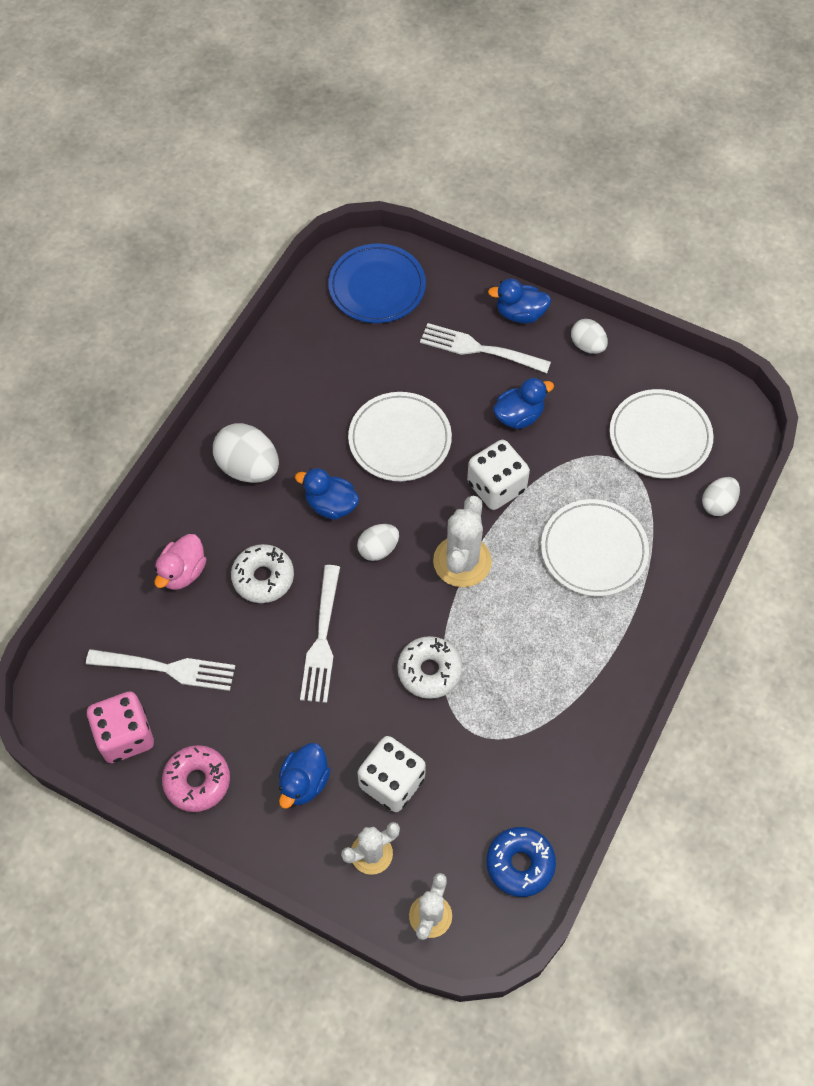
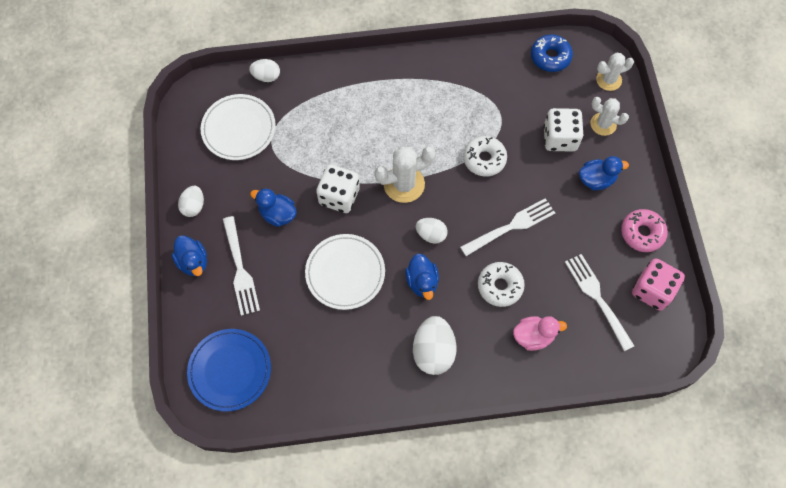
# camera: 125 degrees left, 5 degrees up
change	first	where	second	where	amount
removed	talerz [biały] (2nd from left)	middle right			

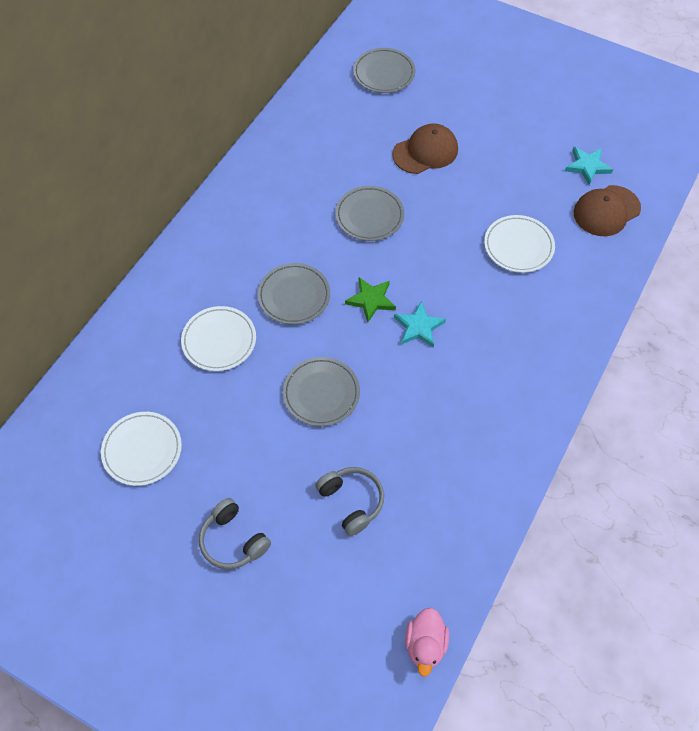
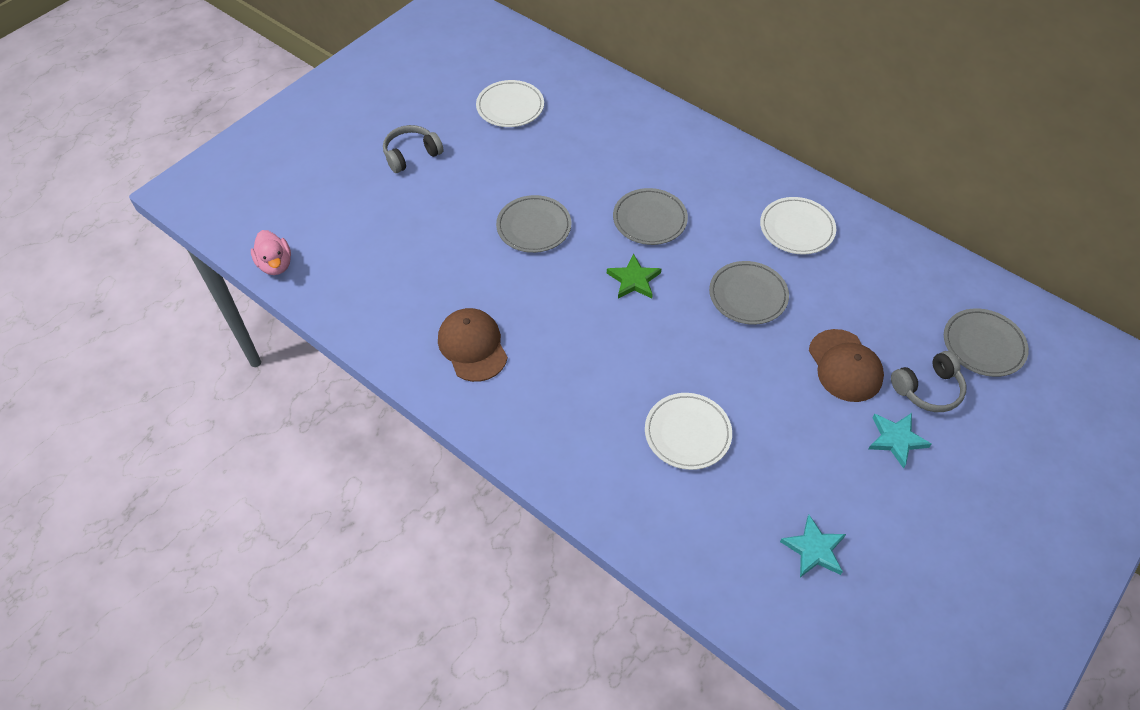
# camera: 100 degrees right, 5 degrees down
change	first	where	second	where	amount
moved	czapka [brązowy] (2nd from left in the first image)	top right	czapka [brązowy] (1st from left)	centre	
moved	gwiazda [turkusowy] (1st from left in the first image)	centre	gwiazda [turkusowy] (2nd from left)	middle right	
moved	talerz [biały] (2nd from left in the first image)	middle left	talerz [biały] (3rd from left)	top right	
moved	słuchawki [szary] (2nd from left)	bottom centre		middle right	
turned	kaczka [różowy]	bottom centre		middle left	135 degrees counterclockwise

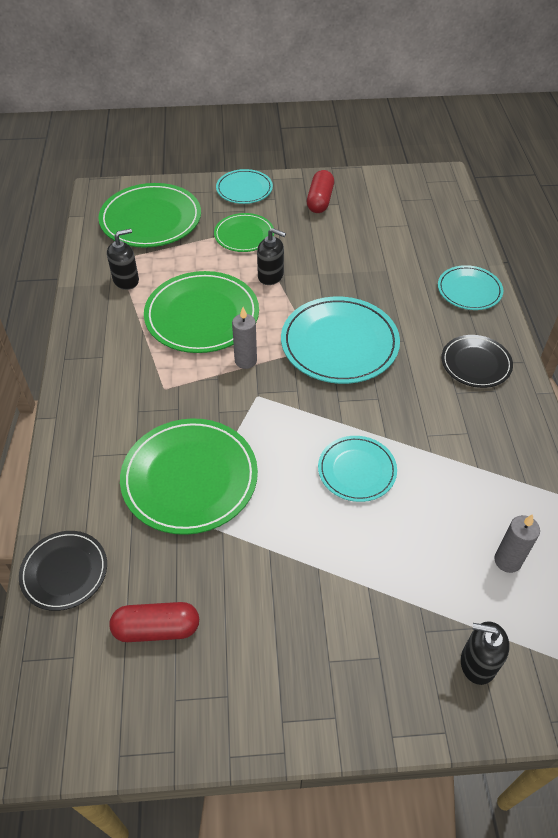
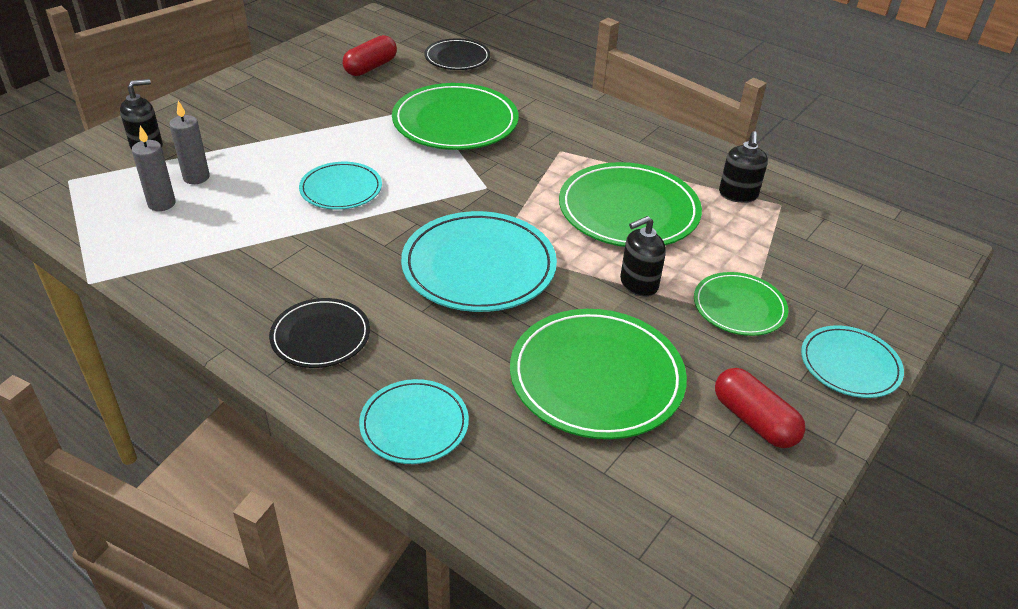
# camera: 130 degrees right, 10 degrees down
change	first	where	second	where	amount
moved	talerz [zielony] (1st from left in the first image)	top left	talerz [zielony] (2nd from left)	centre	
moved	świeca [szary] (1st from left in the first image)	centre	świeca [szary] (2nd from left)	top left	

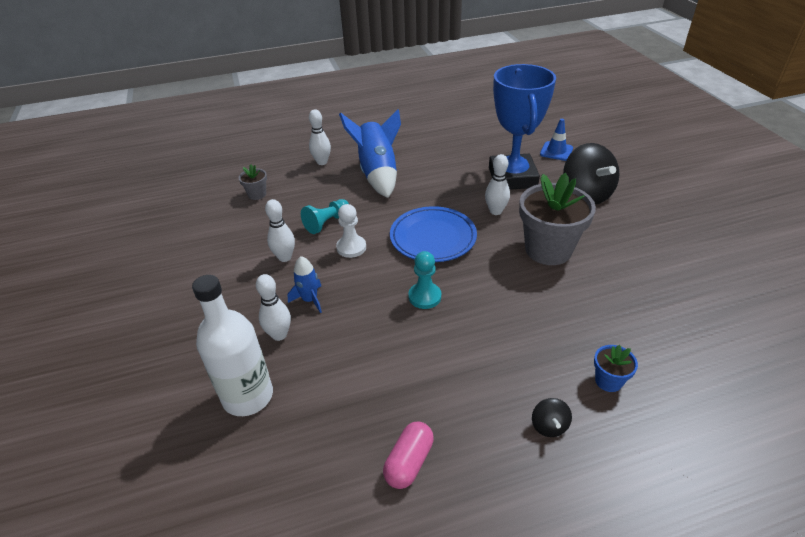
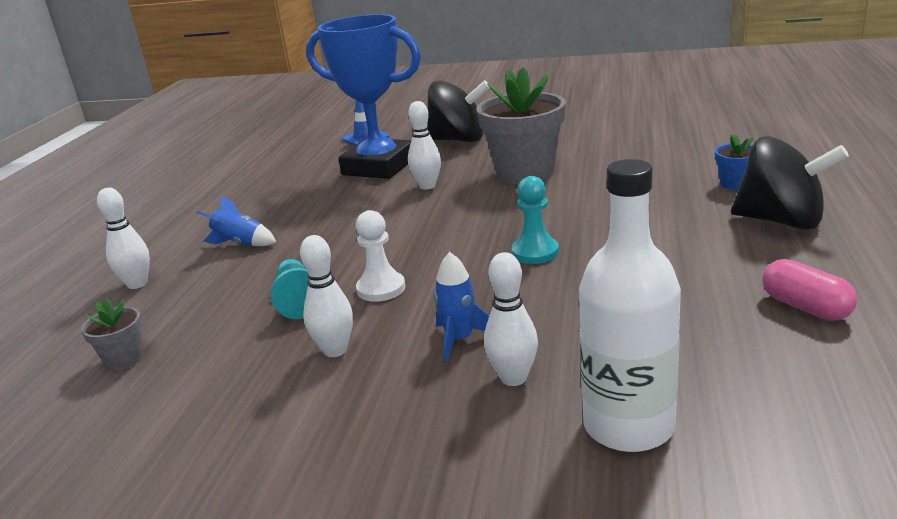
# camera: 60 degrees left, 15 degrees down
change	first	where	second	where	amount
resized	rakieta [niebieski] (2nd from left in the first image)	top centre	rakieta [niebieski] (1st from left)	middle left	x0.49
removed	talerz [niebieski]	centre			
resized	bączek [czarny] (1st from left in the first image)	bottom right	bączek [czarny] (2nd from left)	middle right	x2.29

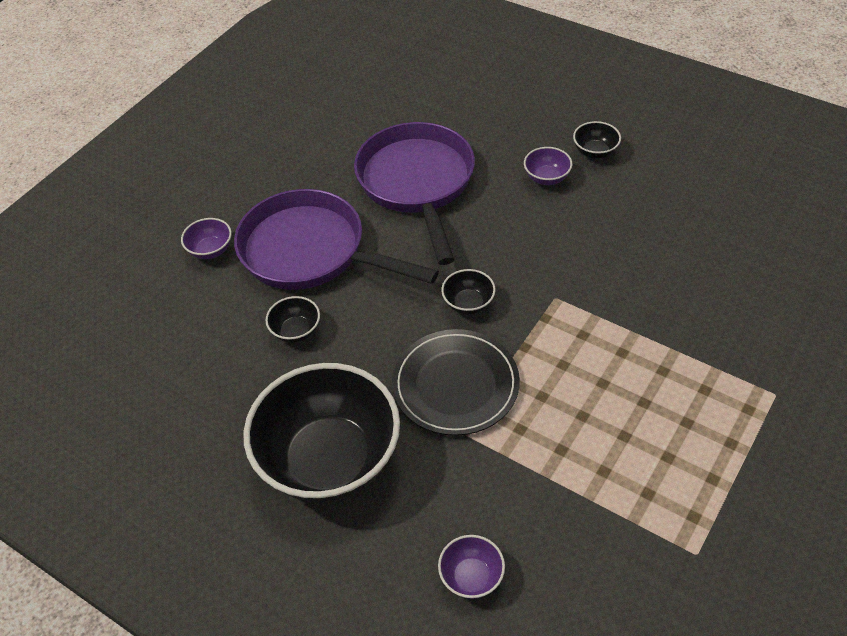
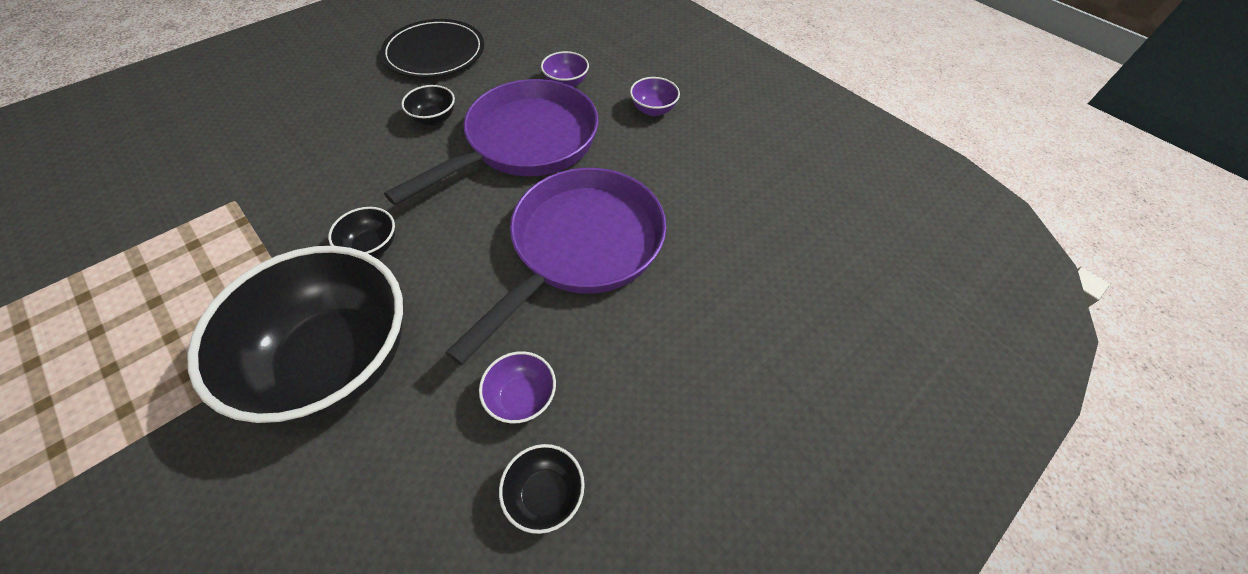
# camera: 100 degrees right, 5 degrees up
change	first	where	second	where	amount
turned	patelnia [fioletowy] (2nd from left)	top centre		centre	60 degrees counterclockwise
moved	talerz [czarny]	centre		top centre	
moved	miska [czarny] (2nd from left in the first image)	bottom centre	miska [czarny] (1st from left)	middle left	
moved	miska [fioletowy] (2nd from left in the first image)	bottom centre	miska [fioletowy] (3rd from left)	top centre	

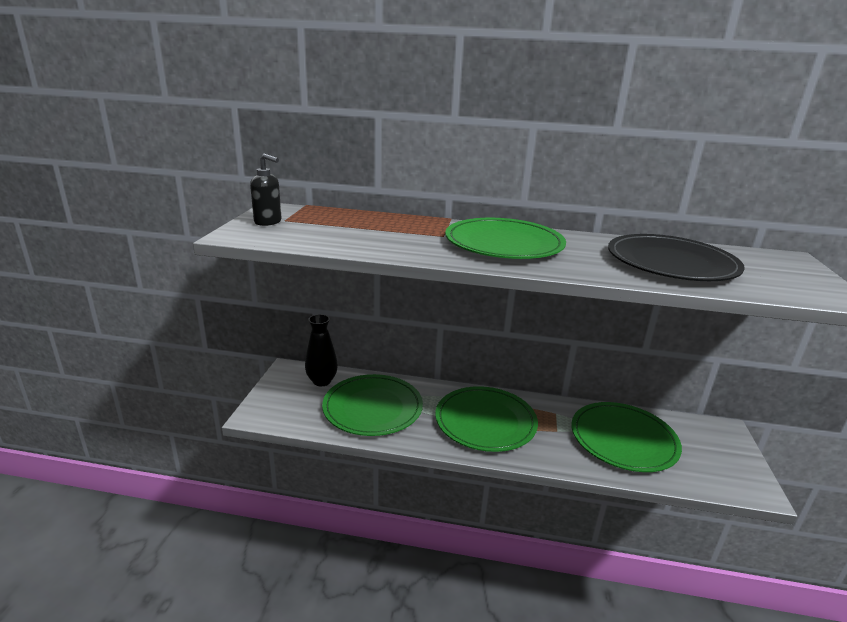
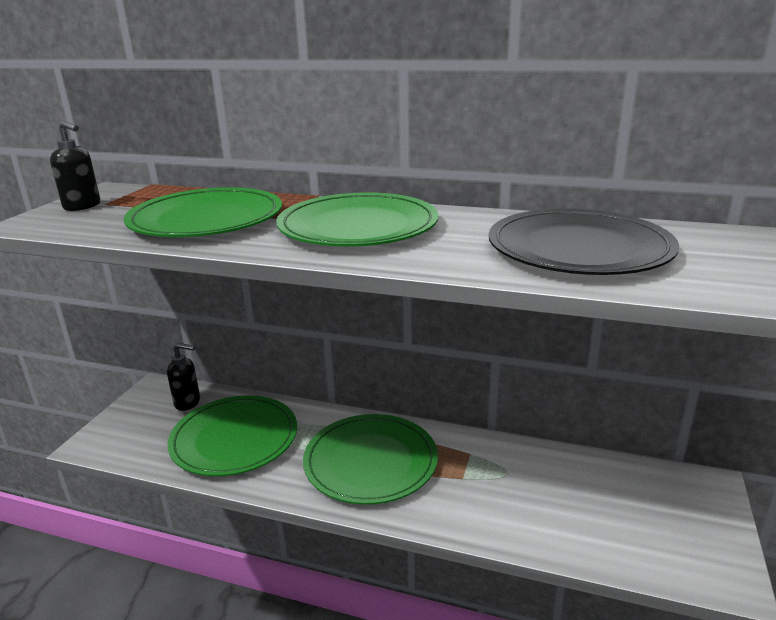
# camera: 10 degrees right, 0 degrees up
change	first	where	second	where	amount
replaced	wazon [czarny]	centre	dozownik mydła [czarny] (2nd from left)	middle left	
moved	talerz [zielony] (4th from left in the first image)	bottom right	talerz [zielony] (1st from left)	middle left	

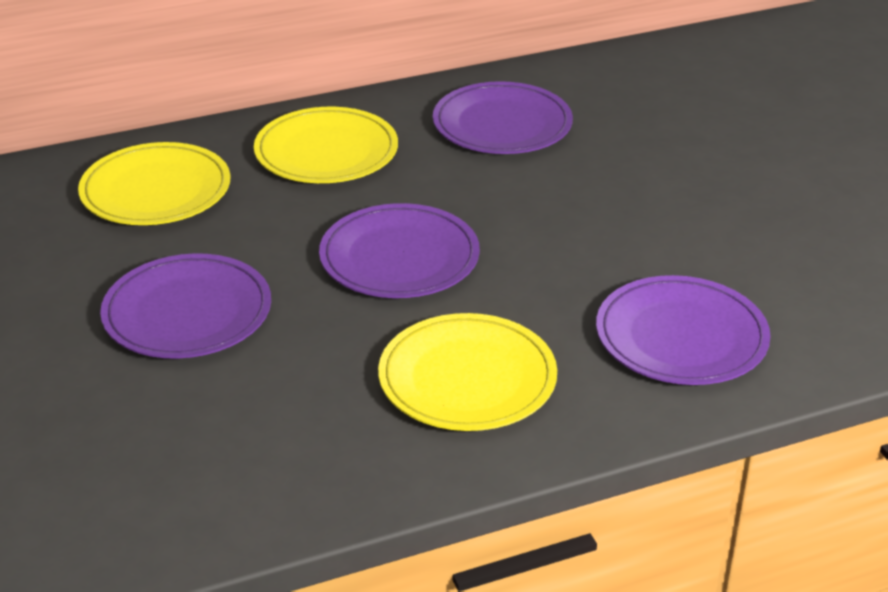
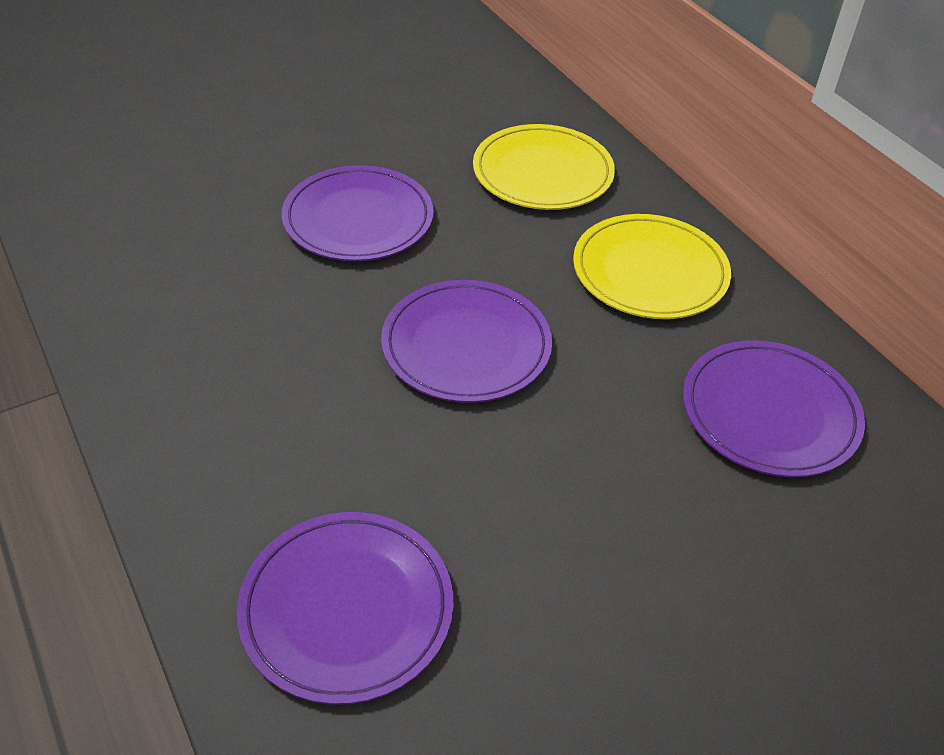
# camera: 80 degrees right, 10 degrees up
change	first	where	second	where	amount
removed	talerz [żółty] (3rd from left)	centre			

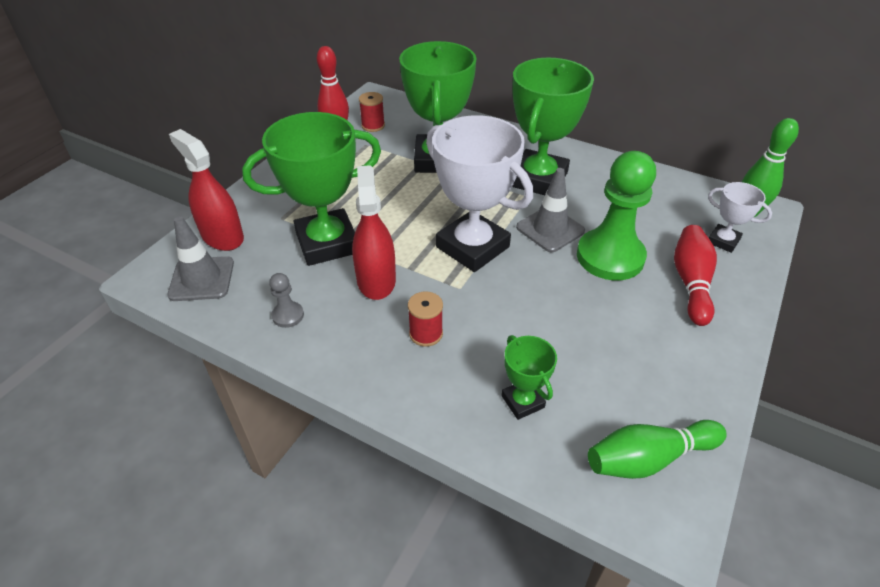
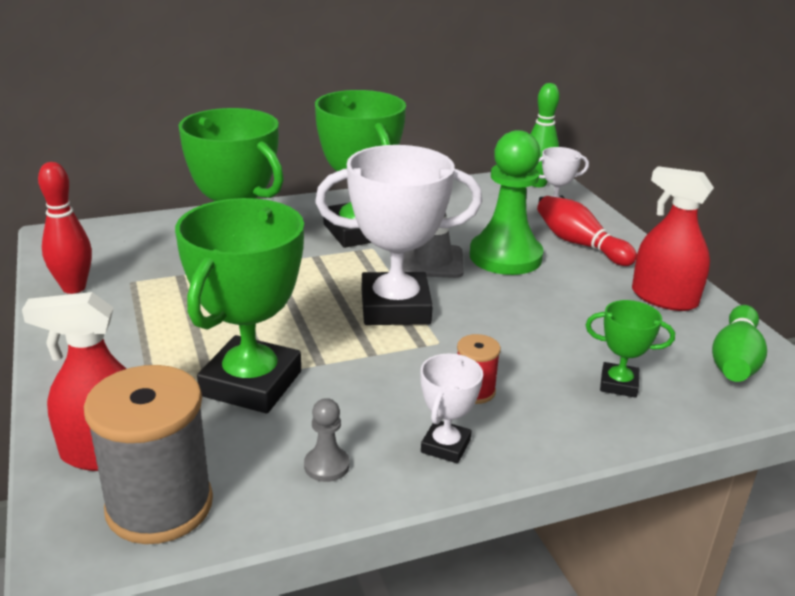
# camera: 50 degrees left, 15 degrees down
change	first	where	second	where	amount
removed	szpulka [czerwony] (1st from left)	top centre			
moved	spryskiwacz [czerwony] (2nd from left)	centre		middle right	
replaced	pachołek [szary] (1st from left)	middle left	szpulka [szary]	bottom left	
added			puchar [biały] (2nd from left)	bottom centre	

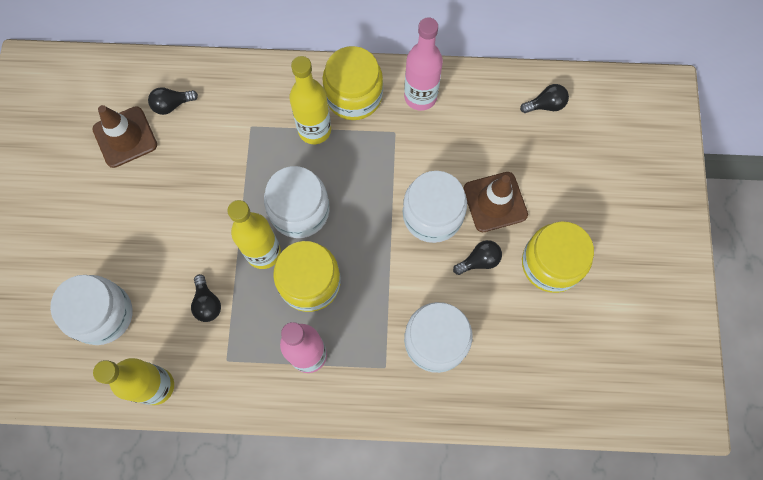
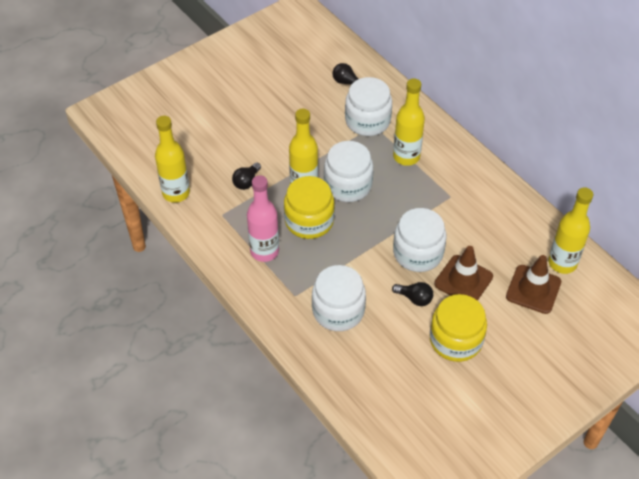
# camera: 50 degrees right, 20 degrees down
change	first	where	second	where	amount
removed	butelka [różowy] (2nd from left)	top centre			
removed	słoik [żółty] (2nd from left)	top centre			
replaced	żarówka [czarny] (4th from left)	top right	butelka [żółty] (4th from left)	middle right	
moved	pachołek [brązowy] (1st from left in the first image)	top left	pachołek [brązowy] (2nd from left)	middle right	
moved	słoik [biały] (1st from left in the first image)	middle left	słoik [biały] (3rd from left)	top centre	

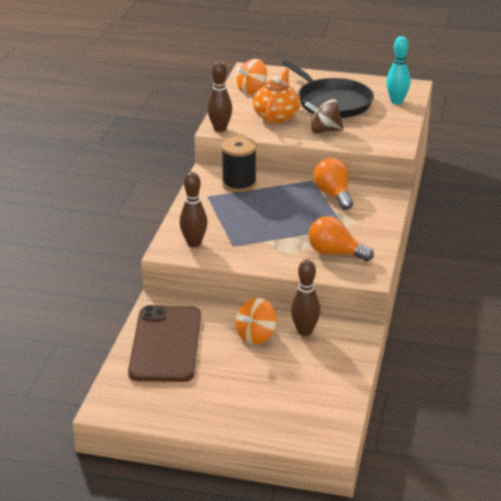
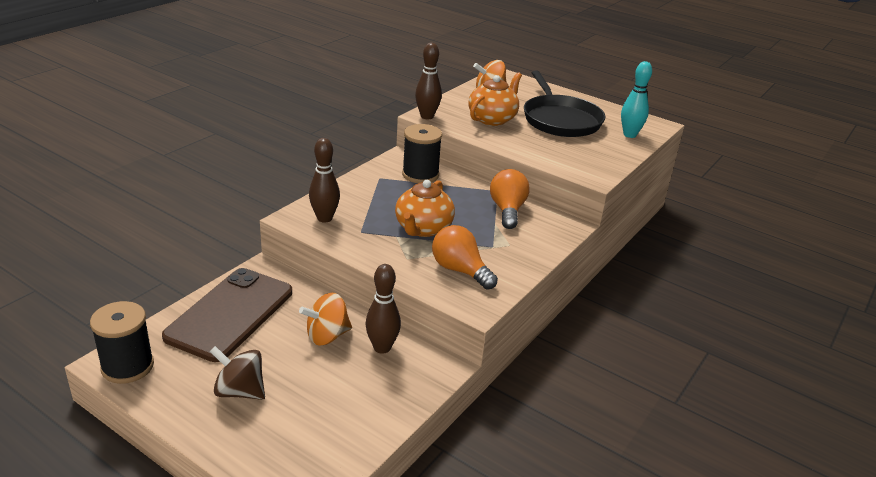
# camera: 20 degrees right, 0 degrees up
change	first	where	second	where	amount
moved	bączek [brązowy]	top centre		bottom left	
added			imbryk [pomarańczowy] (1st from left)	centre	
added			szpulka [czarny] (1st from left)	bottom left	

